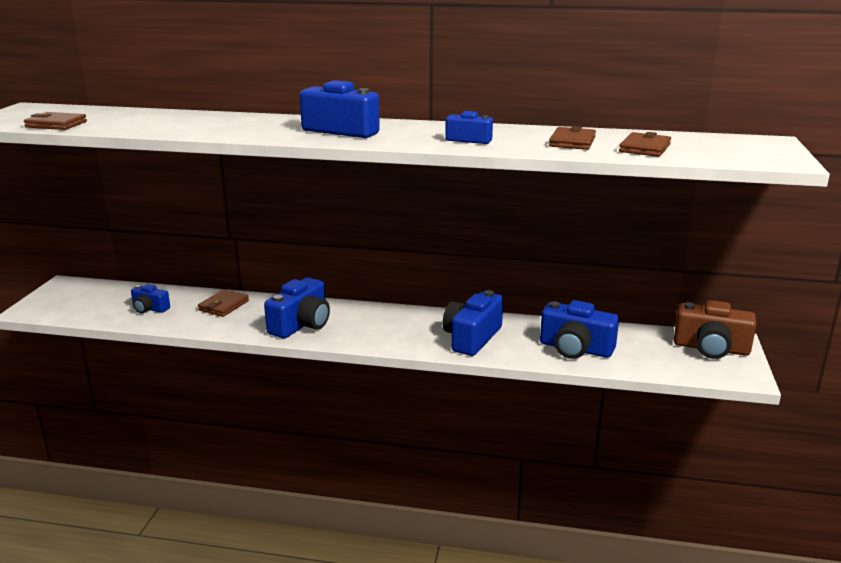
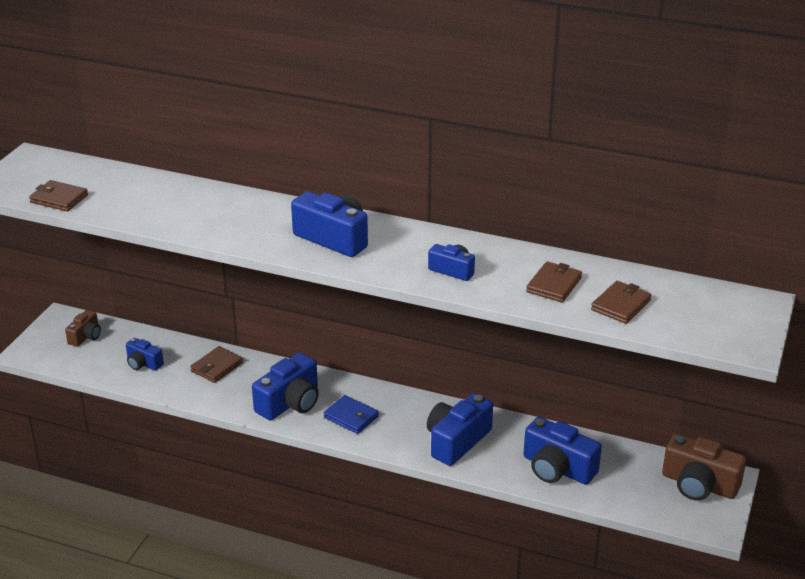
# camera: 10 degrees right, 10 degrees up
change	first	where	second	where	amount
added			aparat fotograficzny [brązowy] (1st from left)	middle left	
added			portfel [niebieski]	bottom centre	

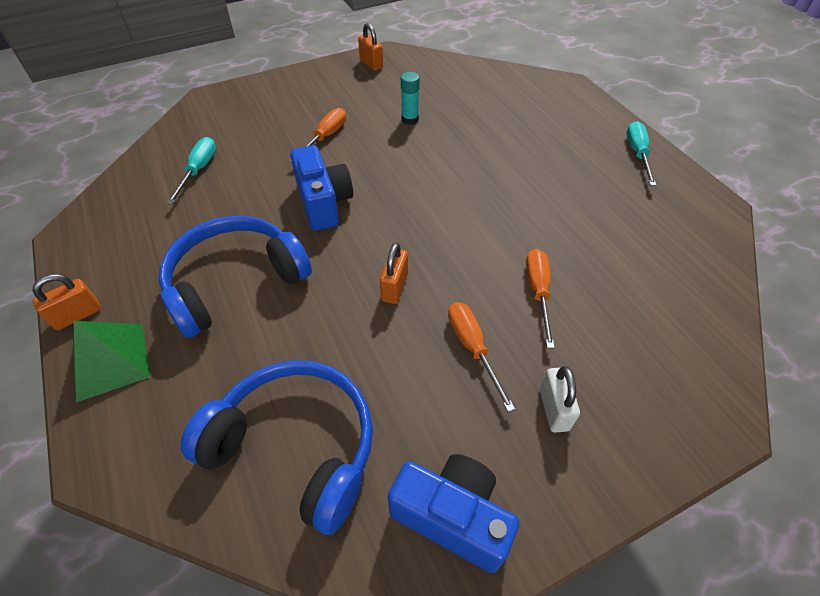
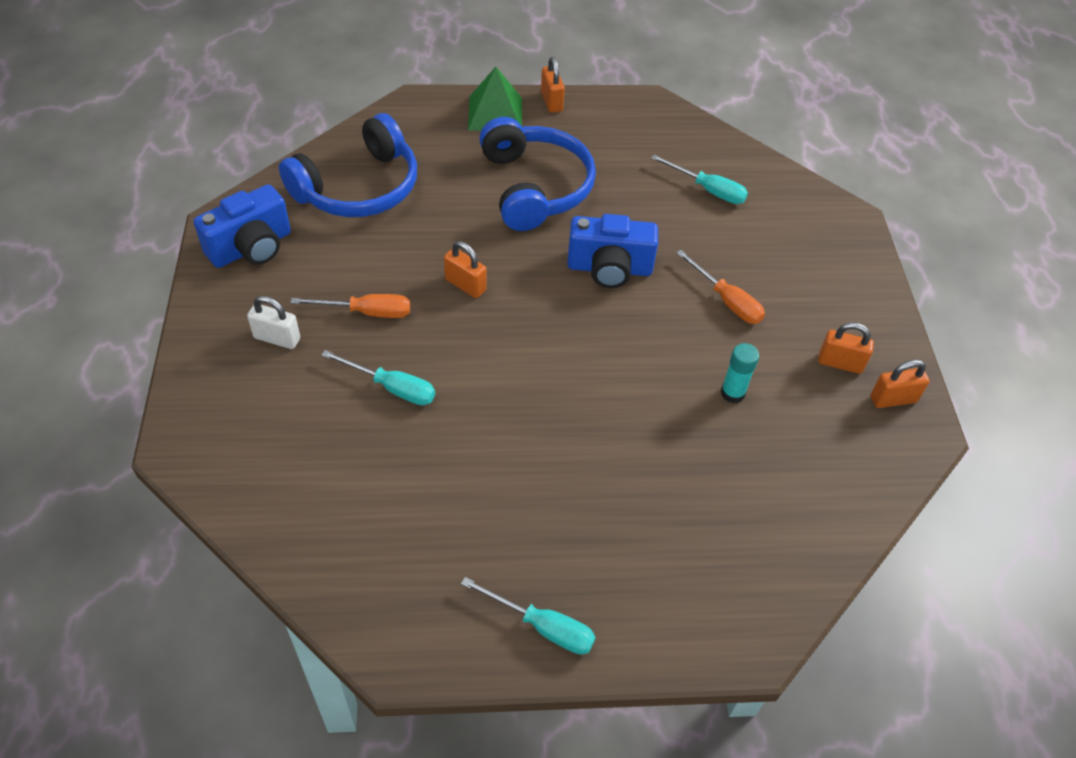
# camera: 110 degrees right, 0 degrees up
change	first	where	second	where	amount
recoloured	śrubokręt [pomarańczowy] (3rd from left)	centre	śrubokręt [turkusowy] (1st from left)	centre	
added			kłódka [pomarańczowy] (3rd from left)	middle right	

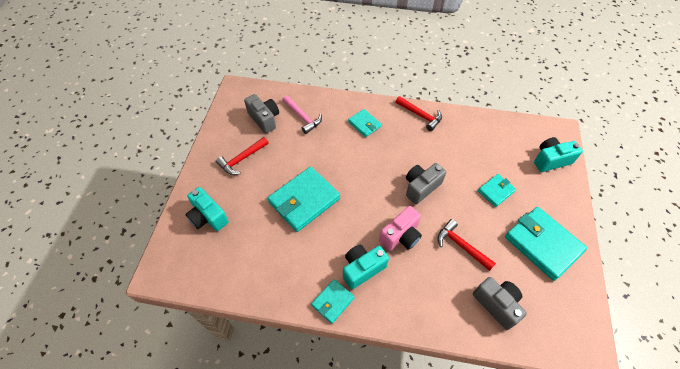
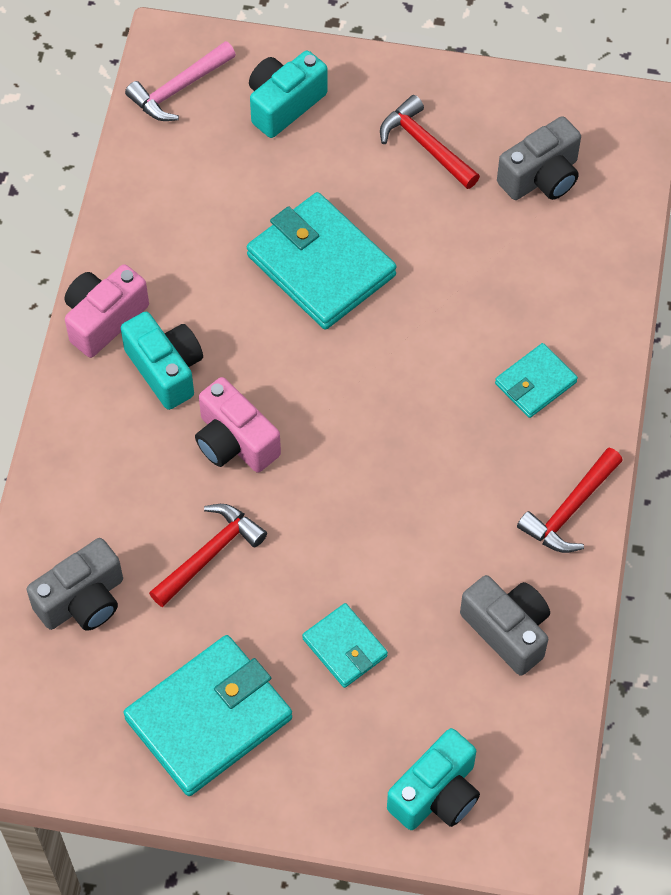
# camera: 90 degrees right, 5 degrees up
change	first	where	second	where	amount
moved	młotek [różowy]	top centre		top left	
turned	aparat fotograficzny [turkusowy] (3rd from left)	middle right		bottom centre	60 degrees clockwise
moved	aparat fotograficzny [szary] (2nd from left)	centre		bottom right	
replaced	portfel [turkusowy] (2nd from left)	bottom centre	aparat fotograficzny [różowy] (1st from left)	middle left	

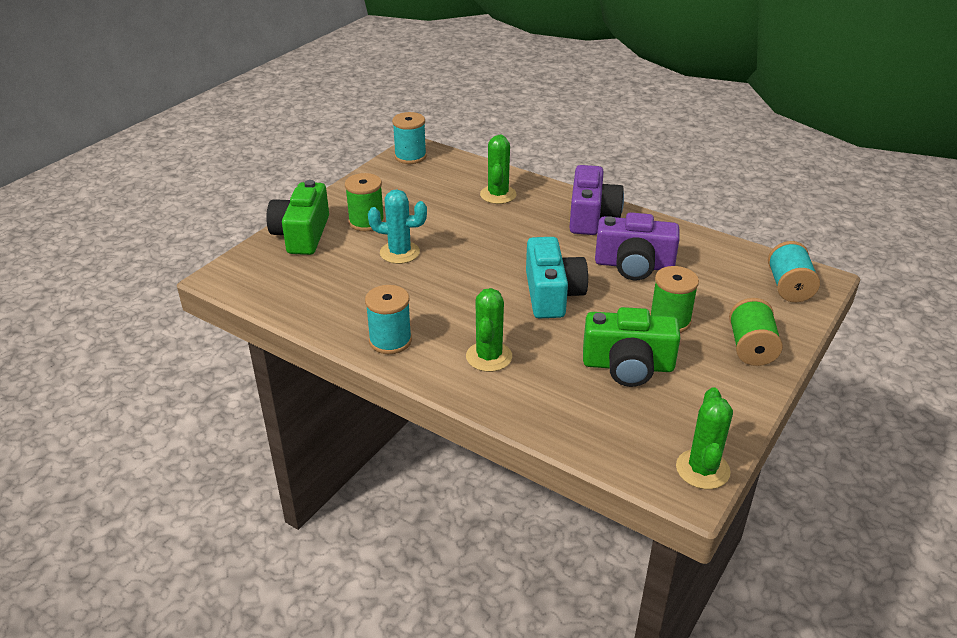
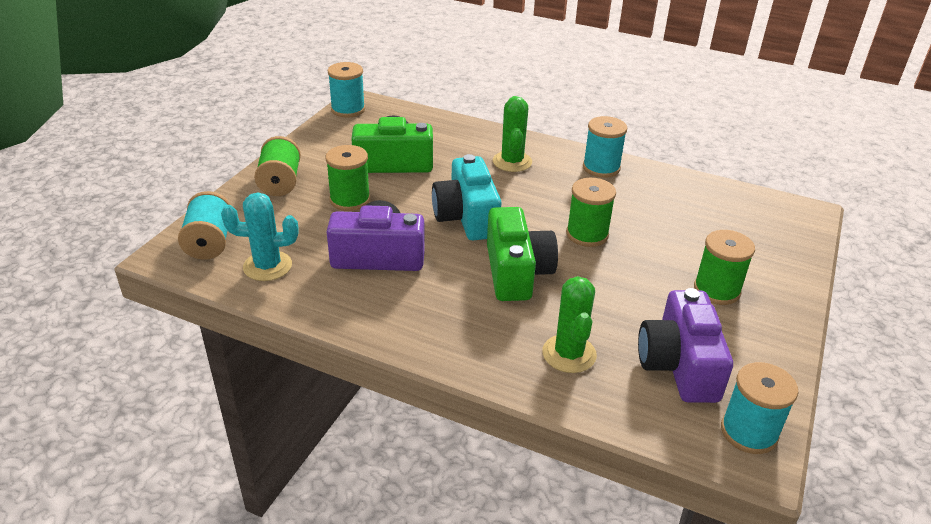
# camera: 170 degrees right, 0 degrees up
change	first	where	second	where	amount
moved	aparat fotograficzny [fioletowy] (1st from left in the first image)	top centre	aparat fotograficzny [fioletowy] (2nd from left)	middle right	
moved	aparat fotograficzny [zielony] (1st from left in the first image)	middle left	aparat fotograficzny [zielony] (2nd from left)	centre	
moved	kaktus [turkusowy]	centre		middle left	
replaced	kaktus [zielony] (3rd from left)	bottom right	szpulka [turkusowy] (2nd from left)	top centre	
added			szpulka [zielony] (3rd from left)	centre	

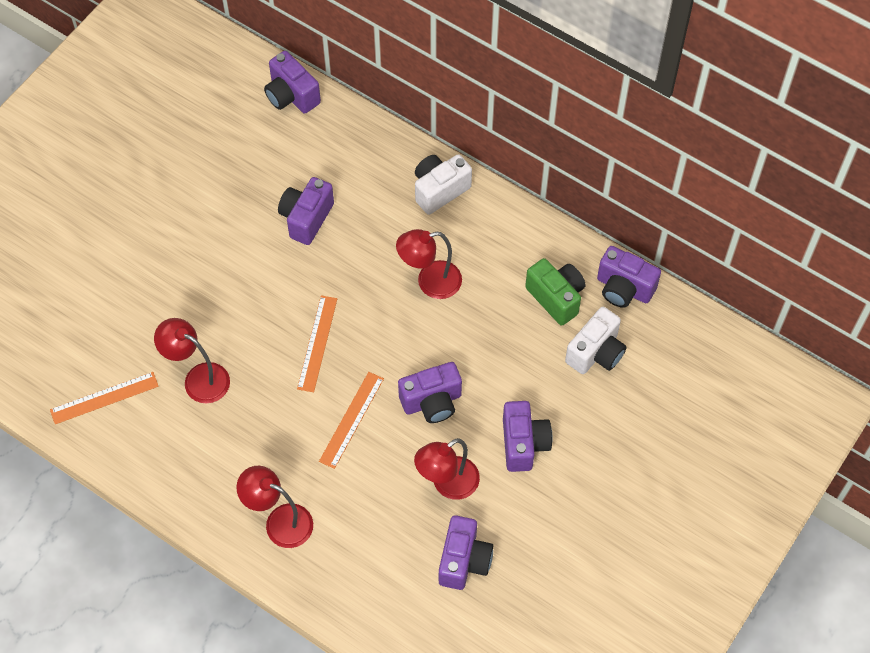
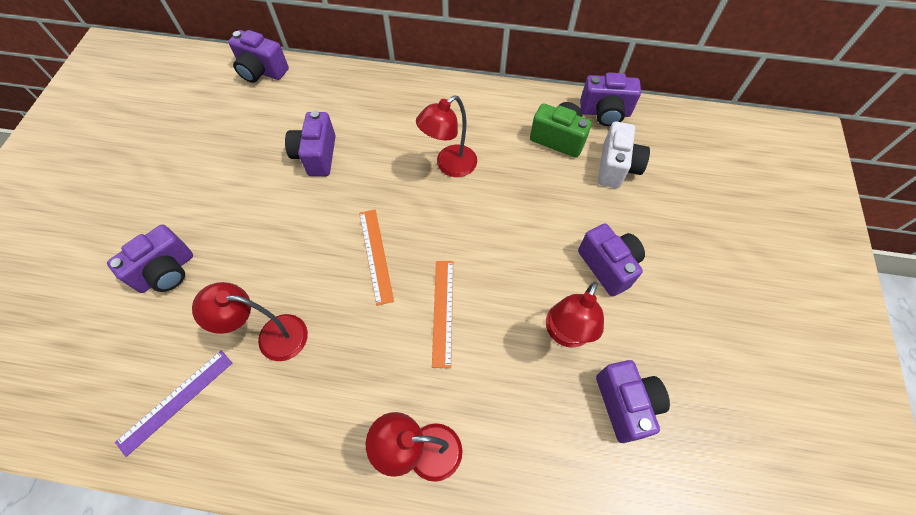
# camera: 25 degrees left, 0 degrees up
change	first	where	second	where	amount
removed	aparat fotograficzny [biały] (1st from left)	top centre			
moved	aparat fotograficzny [fioletowy] (3rd from left in the first image)	centre	aparat fotograficzny [fioletowy] (1st from left)	middle left	
recoloured	linijka [pomarańczowy] (1st from left)	middle left	linijka [fioletowy]	bottom left	

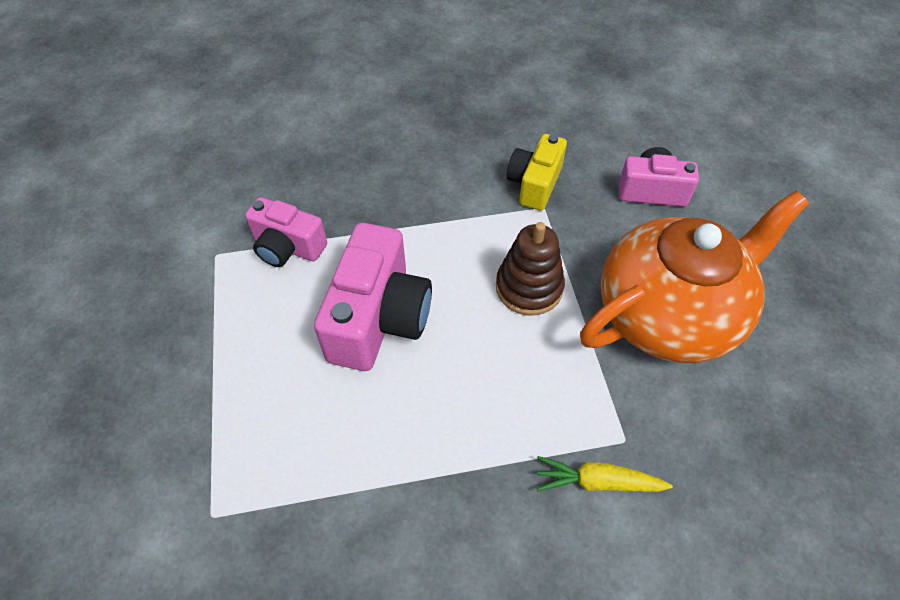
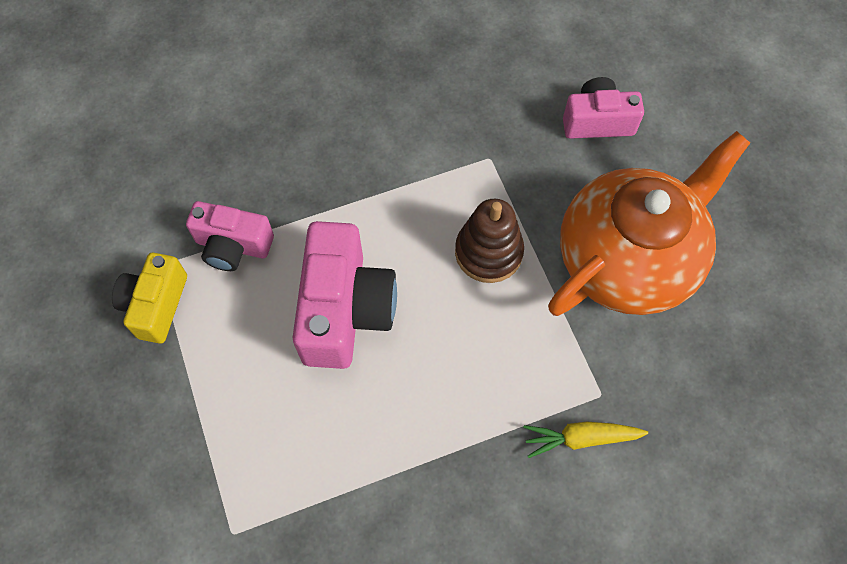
# camera: 10 degrees left, 10 degrees up
change	first	where	second	where	amount
moved	aparat fotograficzny [żółty]	top centre		middle left	

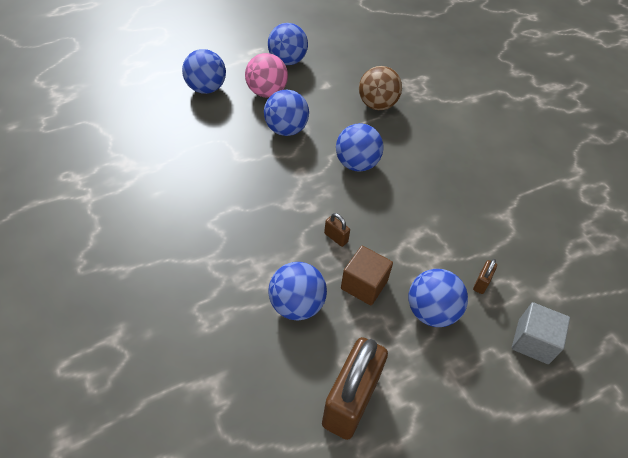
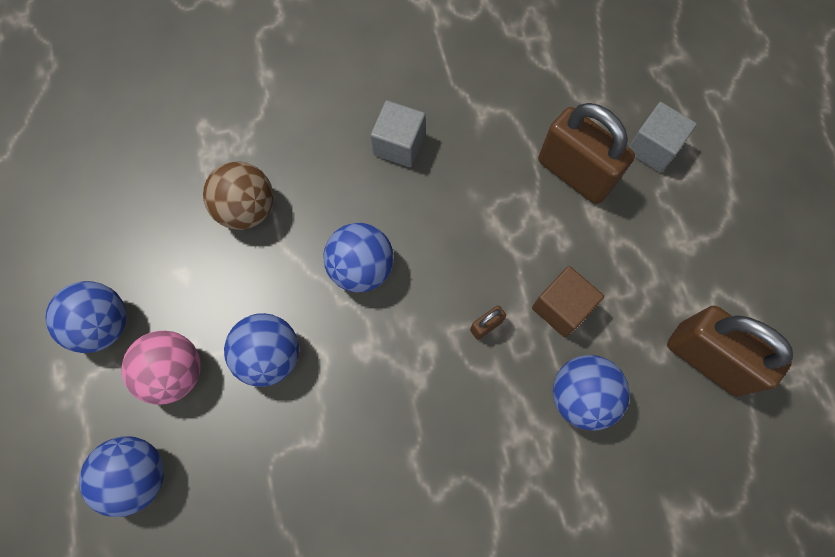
# camera: 75 degrees left, 20 degrees up
change	first	where	second	where	amount
resized	kłódka [brązowy] (3rd from left in the first image)	middle right	kłódka [brązowy] (2nd from left)	top right	x2.50
removed	piłka [niebieski] (6th from left)	middle right			
added			sześcian [szary] (1st from left)	top centre	

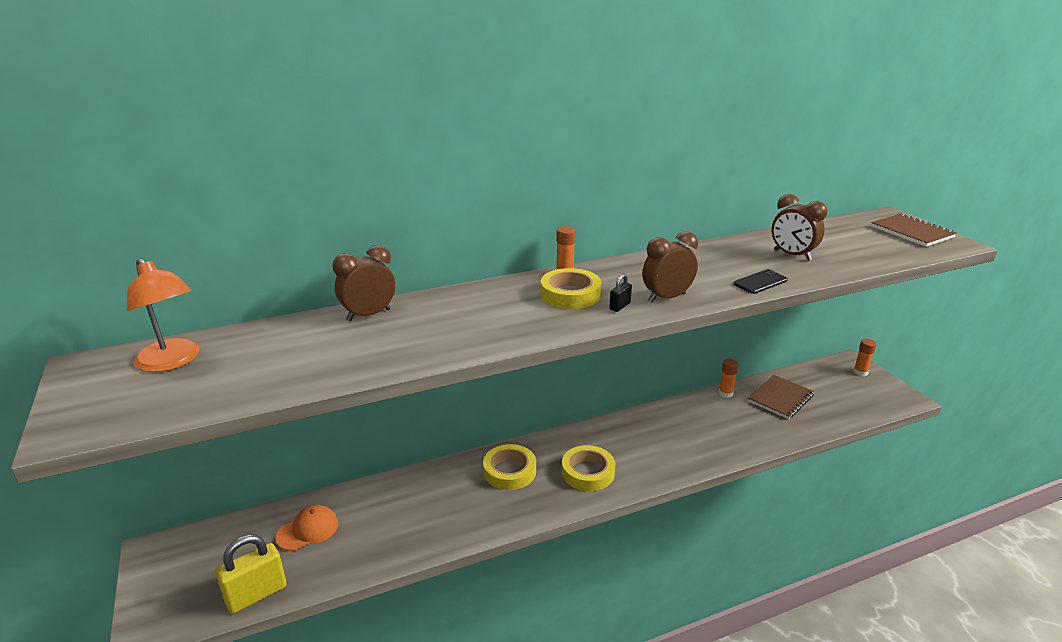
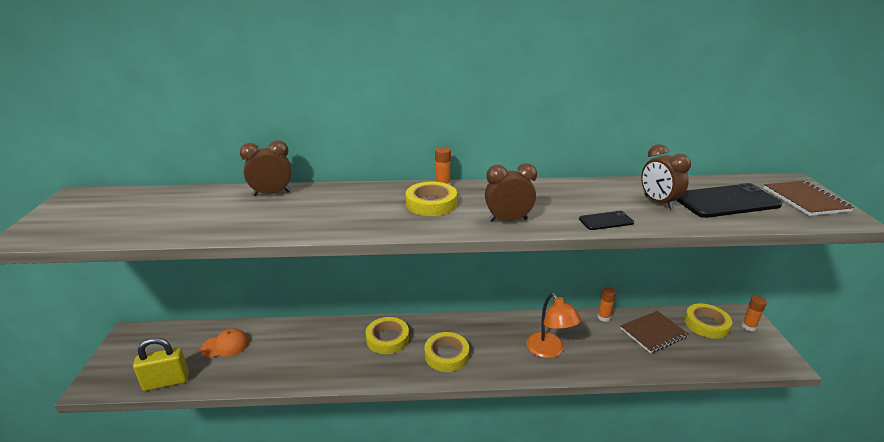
# camera: 20 degrees right, 0 degrees up
change	first	where	second	where	amount
moved	lampka [pomarańczowy]	middle left		bottom centre	
removed	kłódka [czarny]	centre			
added			telefon [czarny] (2nd from left)	middle right	
added			taśma klejąca [żółty] (4th from left)	bottom right	

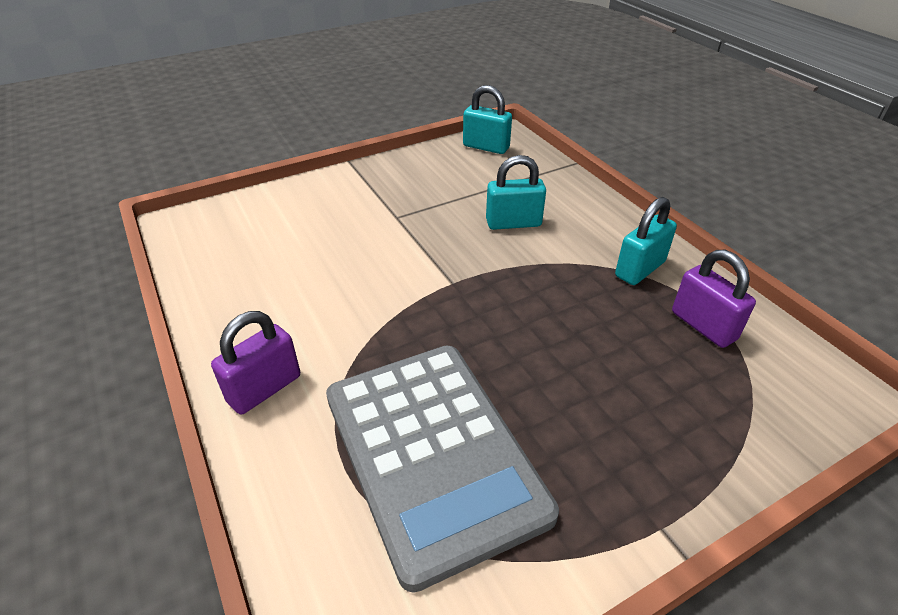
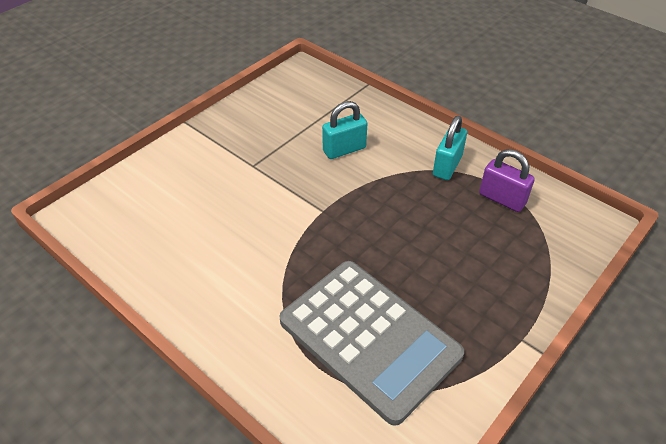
# camera: 20 degrees left, 5 degrees up
change	first	where	second	where	amount
removed	kłódka [turkusowy] (1st from left)	top centre			
removed	kłódka [fioletowy] (1st from left)	middle left			

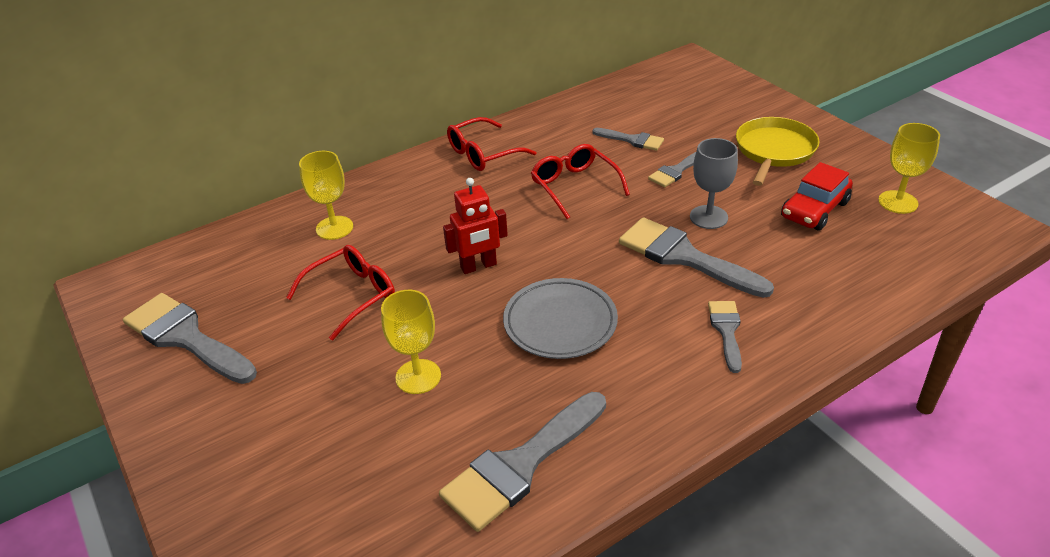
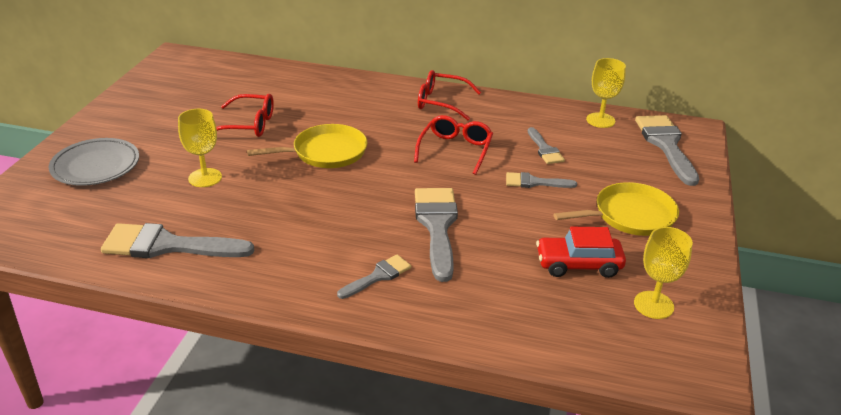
# camera: 45 degrees right, 5 degrees down
change	first	where	second	where	amount
removed	kielich [szary]	top right			
moved	kielich [żółty] (1st from left in the first image)	middle left	kielich [żółty] (2nd from left)	top right	
replaced	robot [czerwony]	centre	patelnia [żółty] (1st from left)	centre	
moved	talerz [szary]	centre		middle left	
moved	pędzel [szary] (1st from left in the first image)	middle left	pędzel [szary] (6th from left)	middle right	

